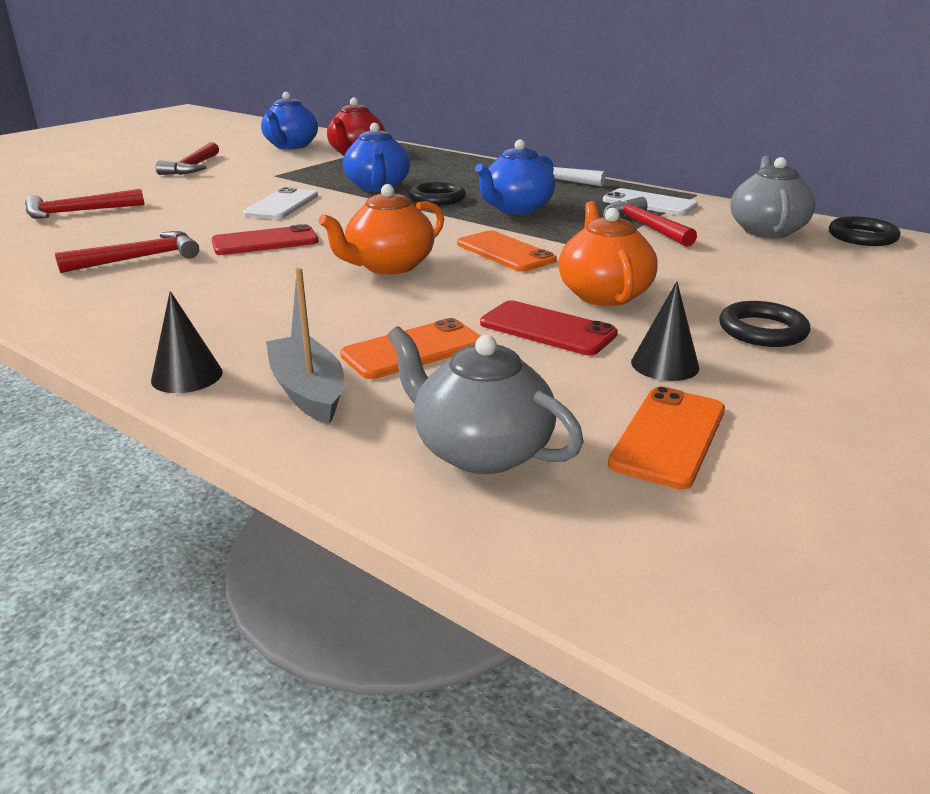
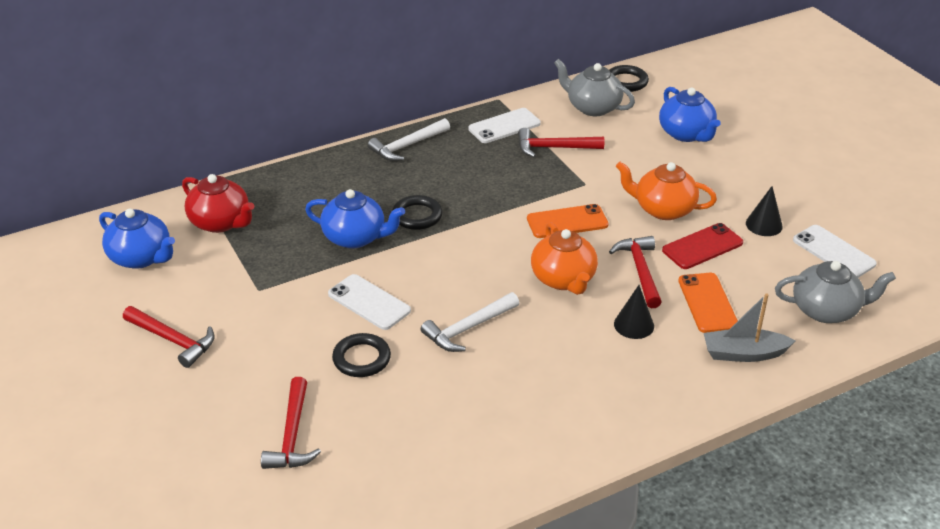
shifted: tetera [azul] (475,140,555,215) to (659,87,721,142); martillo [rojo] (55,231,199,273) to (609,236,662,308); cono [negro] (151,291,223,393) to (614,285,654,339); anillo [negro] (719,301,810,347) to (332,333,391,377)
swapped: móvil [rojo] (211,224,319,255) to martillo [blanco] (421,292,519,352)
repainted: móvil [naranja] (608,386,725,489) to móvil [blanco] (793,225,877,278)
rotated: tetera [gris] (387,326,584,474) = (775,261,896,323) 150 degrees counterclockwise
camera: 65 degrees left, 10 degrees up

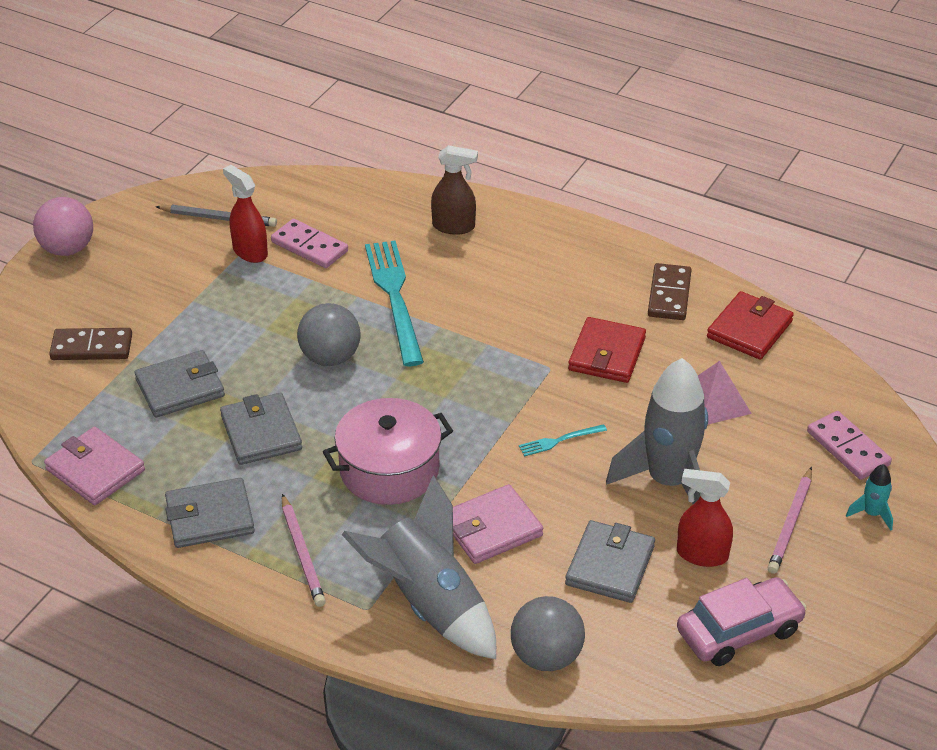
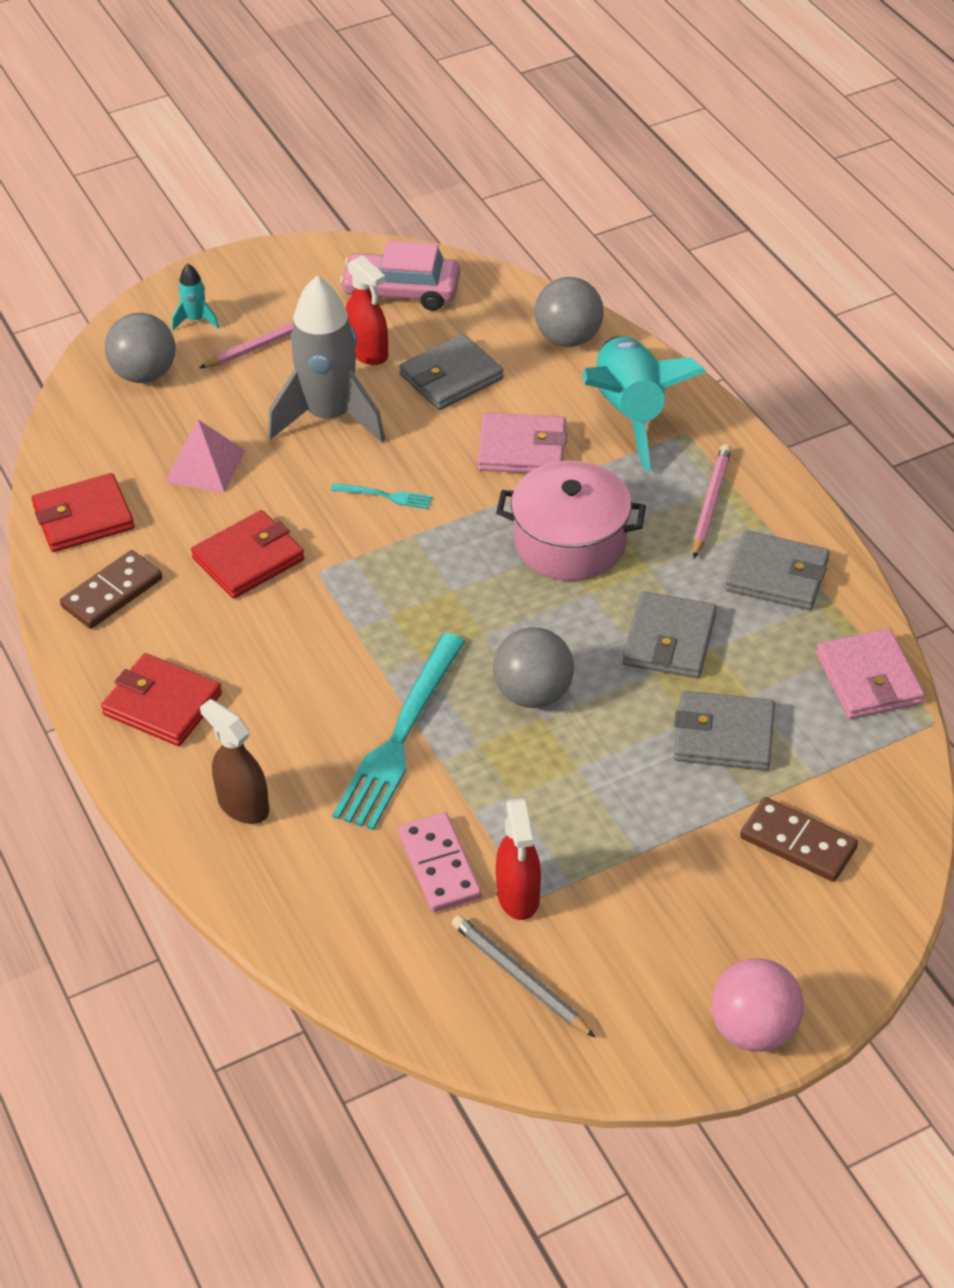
new: cartera [rojo] (101,653,222,746)
swapped: ficha de dominó [rosa] (807,411,892,480) to pelota [gris] (105,313,176,383)
repainted: cohete [gris] (341,475,496,659) to cohete [turquesa] (583,336,706,472)
camera: 145 degrees left, 5 degrees up

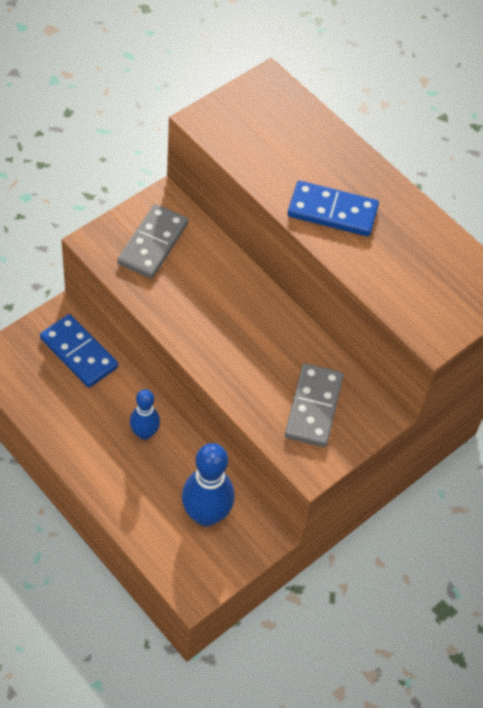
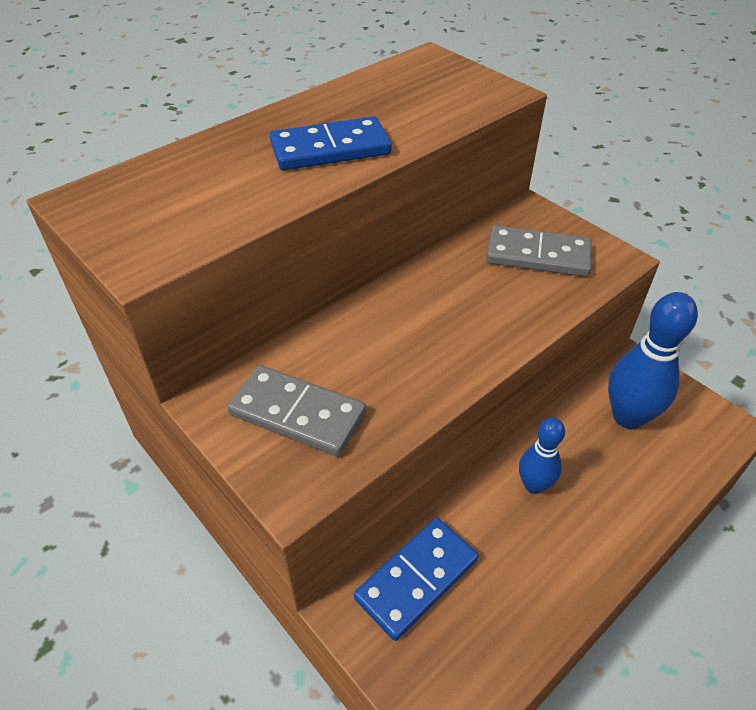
rotated: ficha de dominó [azul] (288,181,379,237) = (270,116,392,170) 60 degrees clockwise
camera: 85 degrees left, 10 degrees down

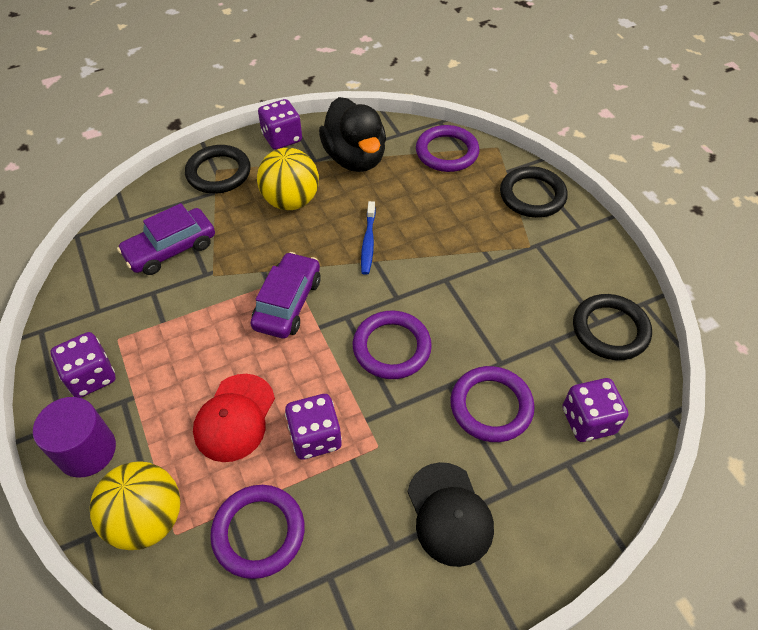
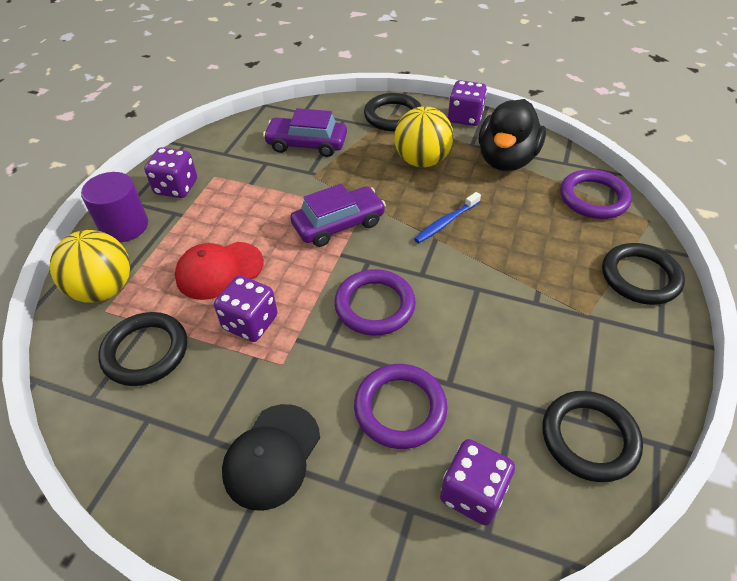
repainted: anillo [morado] (210,485,305,579) to anillo [negro] (98,312,187,386)
camera: 45 degrees right, 5 degrees down

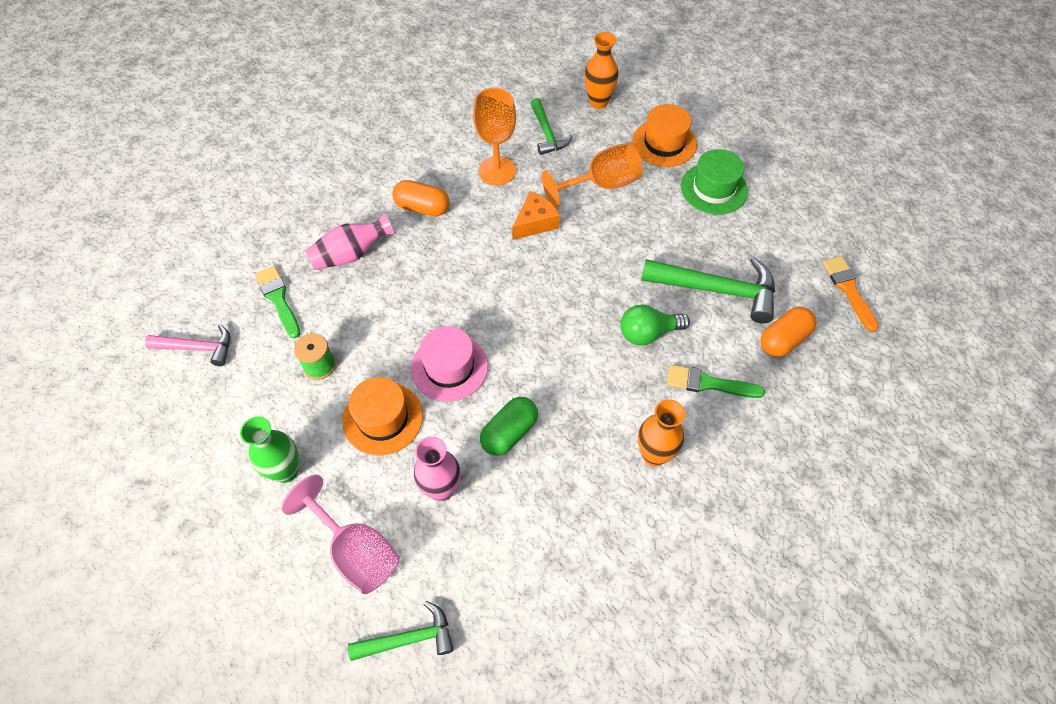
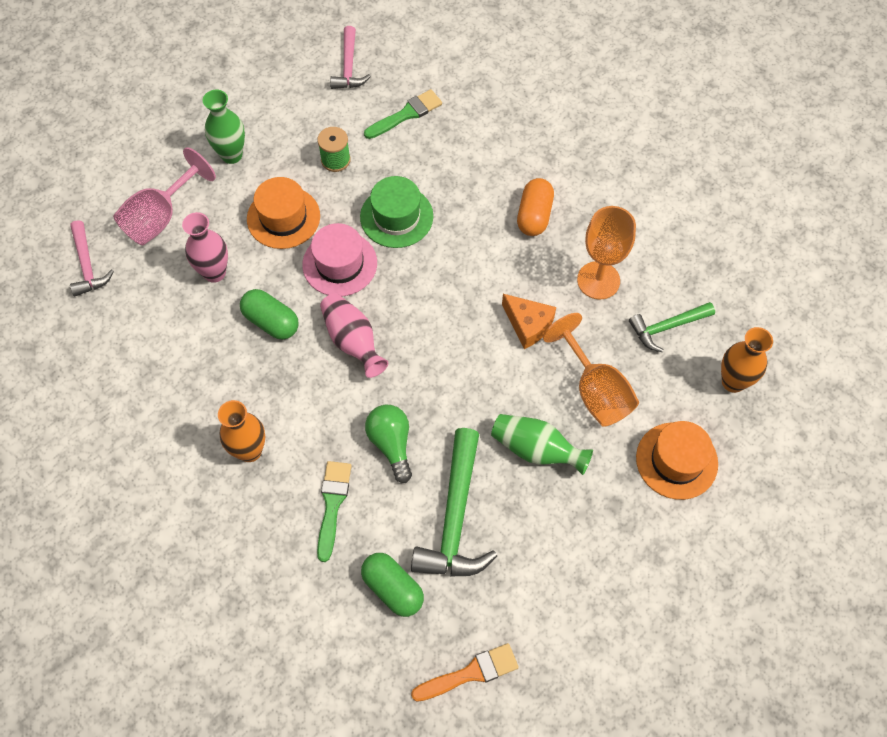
new: florero [verde] (491,414,593,475)
shifted: sombrero [verde] (681,149,748,214) to (360,176,433,248); florero [rosa] (305,213,395,270) to (320,293,388,378)
repainted: cápsula [naranja] (760,307,817,357) to cápsula [verde] (361,553,424,617); martillo [verde] (348,601,454,661) to martillo [rosa] (70,220,114,297)
camera: 85 degrees right, 5 degrees up

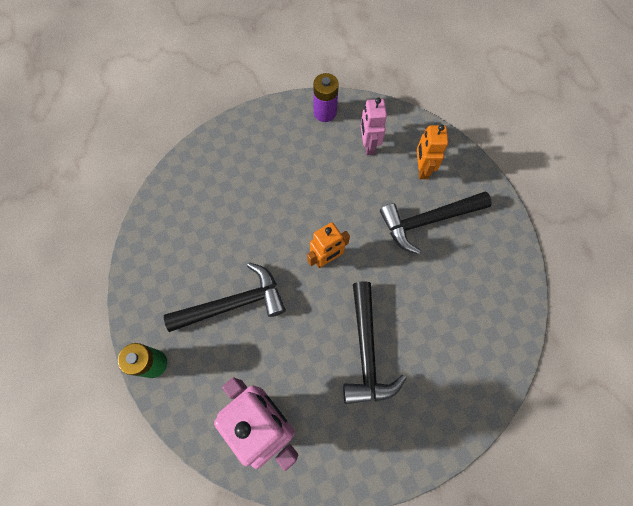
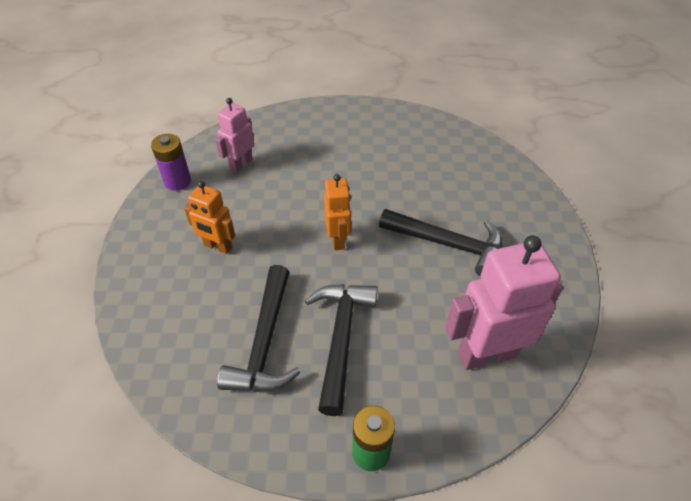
shifted: robot [naranja] (417,124,448,179) to (184,181,235,254); martillo [negro] (380,191,492,254) to (217,265,300,392)
rotated: robot [rosa] (361,97,387,155) = (215,98,254,173) 105 degrees clockwise
camera: 65 degrees left, 20 degrees down

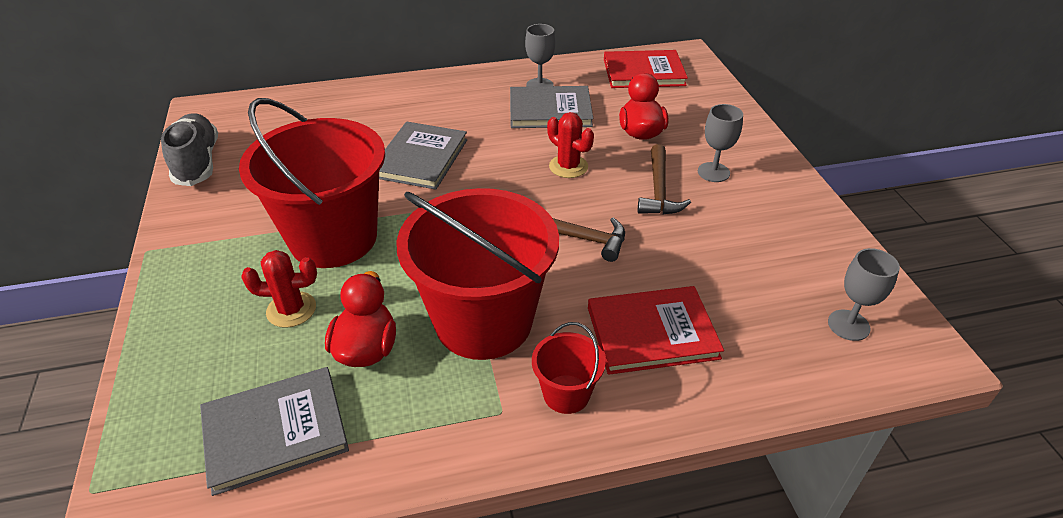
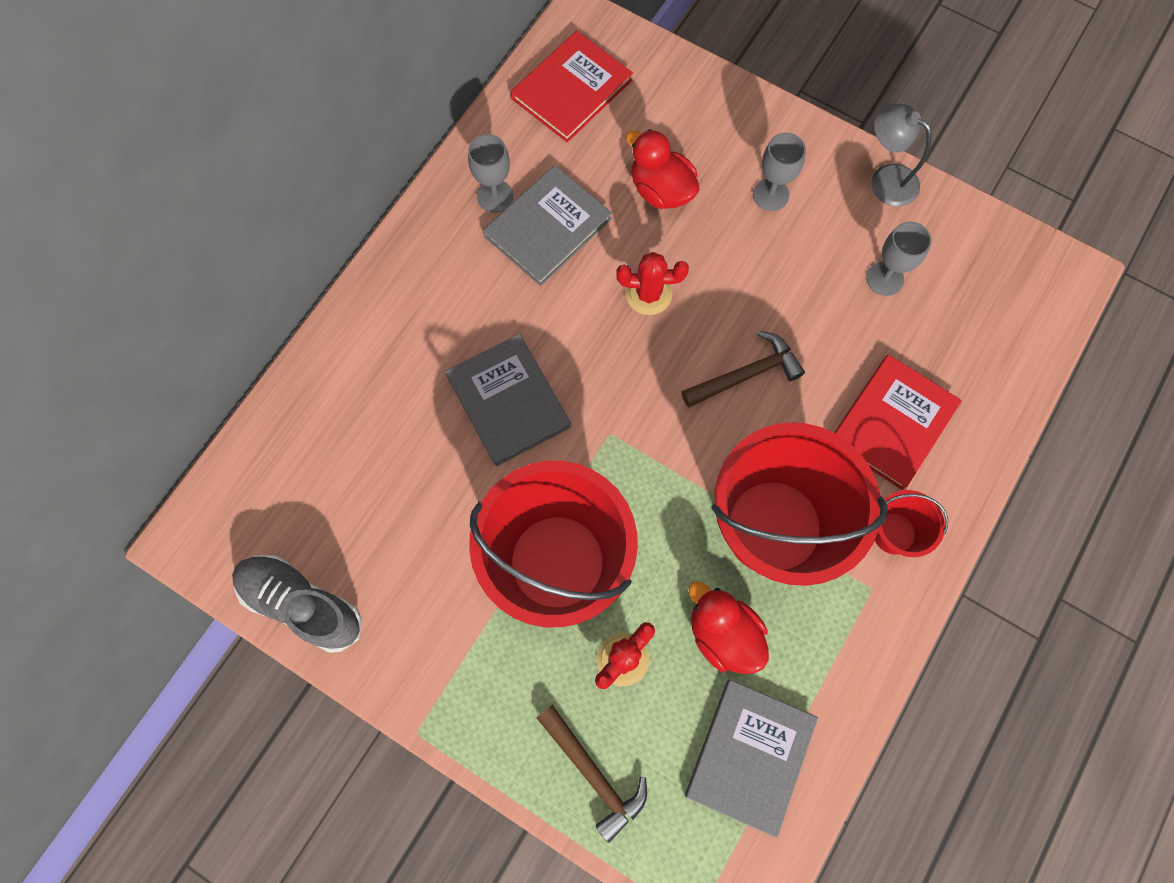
new: lámpara [gris] (871,104,932,206)
shifted: martillo [marrón] (638,144,691,214) to (537,705,647,843); copa [gris] (828,248,900,341) to (866,222,932,296)
camera: 45 degrees left, 30 degrees up

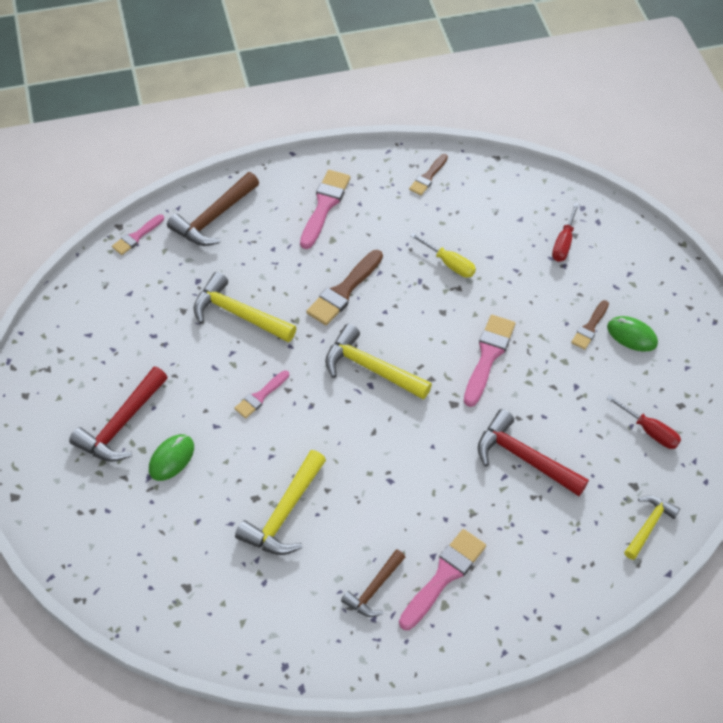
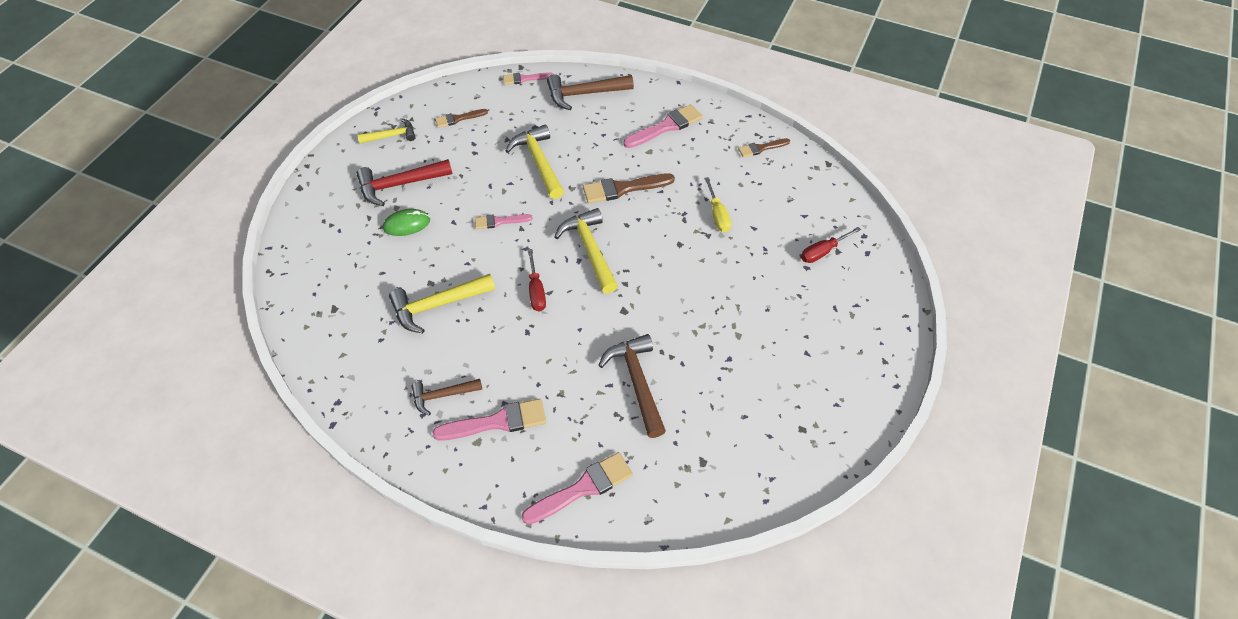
gone: ratón [verde] (607,316,658,352)
shifted: pincel [marrón] (571,300,609,350) to (435,109,488,128); pincel [rosa] (464,315,515,407) to (522,452,633,525); destornillador [rojo] (606,395,681,449) to (528,249,546,311); martillo [amarillo] (624,495,680,560) to (357,118,416,144)
repainted: martillo [rojo] (478,409,589,496) to martillo [marrón] (598,334,666,438)
camera: 40 degrees right, 0 degrees up

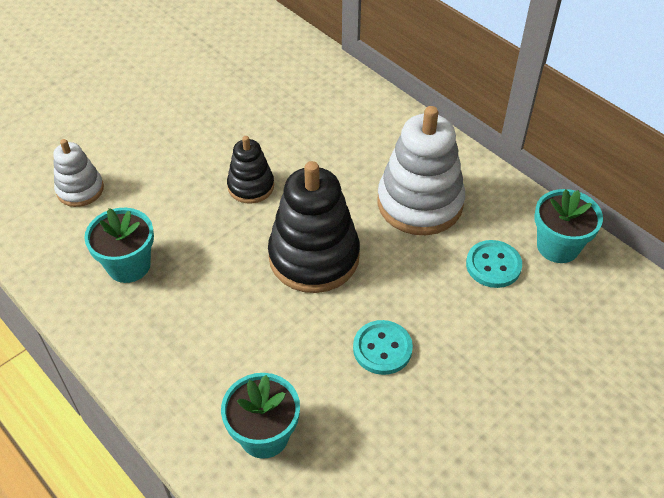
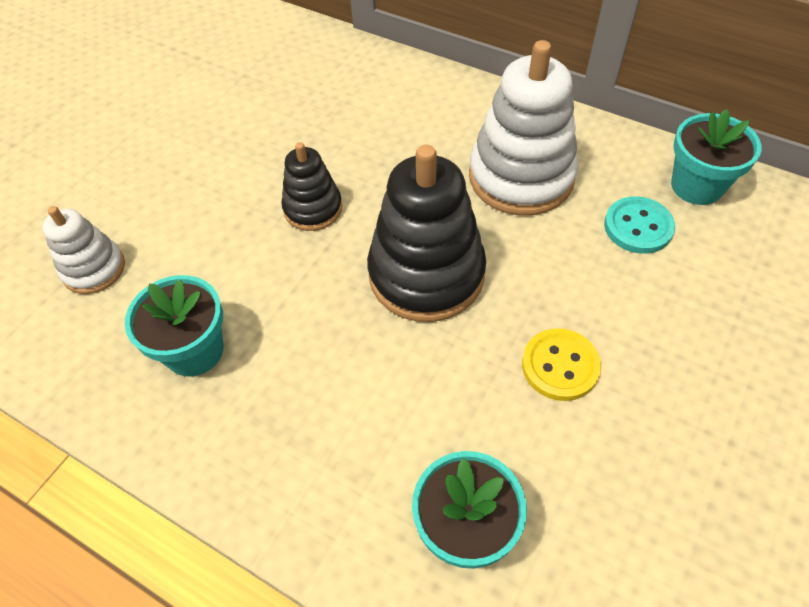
repainted: botón [turquesa] (353,320,413,375) to botón [amarillo] (522,328,601,401)
camera: 15 degrees left, 5 degrees up

